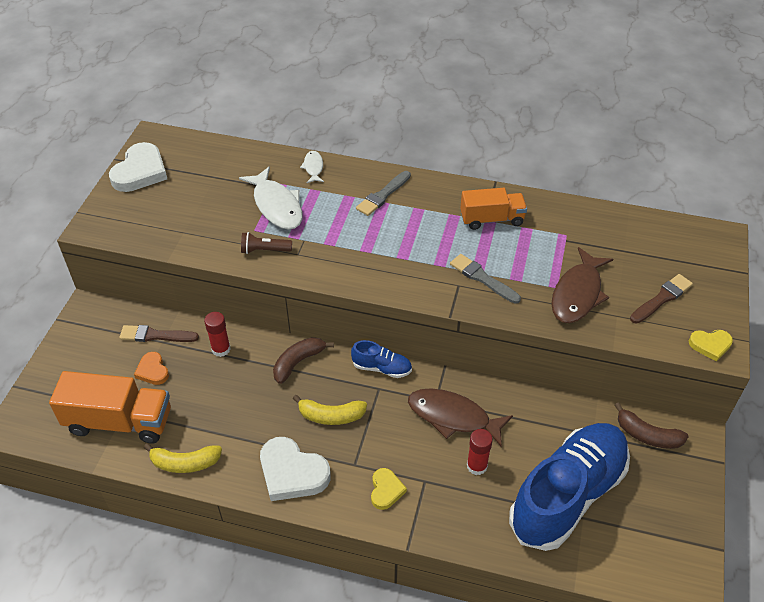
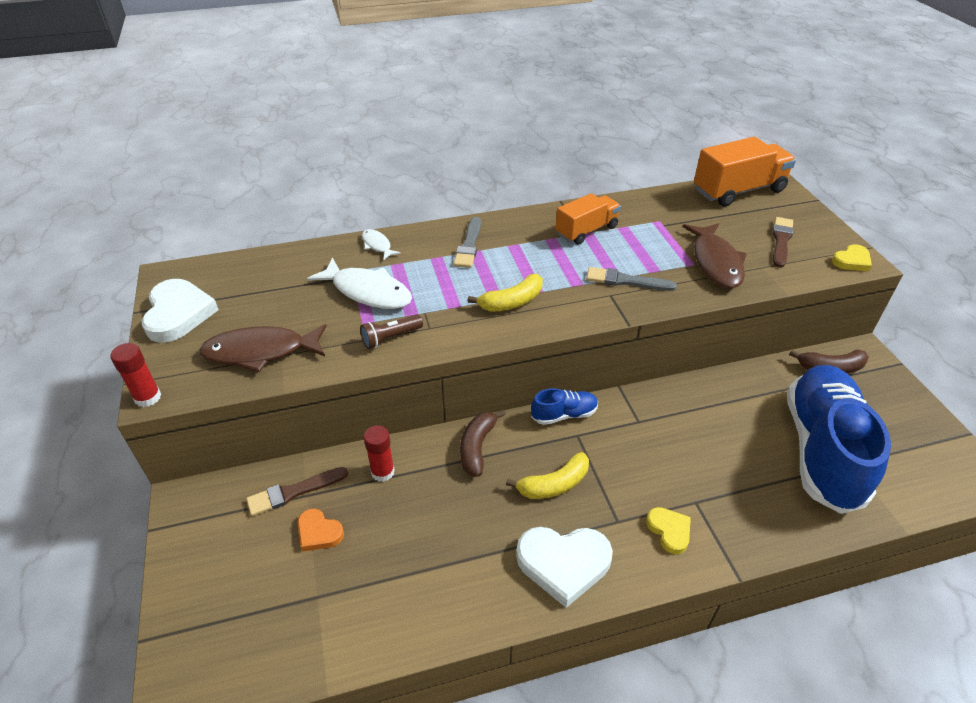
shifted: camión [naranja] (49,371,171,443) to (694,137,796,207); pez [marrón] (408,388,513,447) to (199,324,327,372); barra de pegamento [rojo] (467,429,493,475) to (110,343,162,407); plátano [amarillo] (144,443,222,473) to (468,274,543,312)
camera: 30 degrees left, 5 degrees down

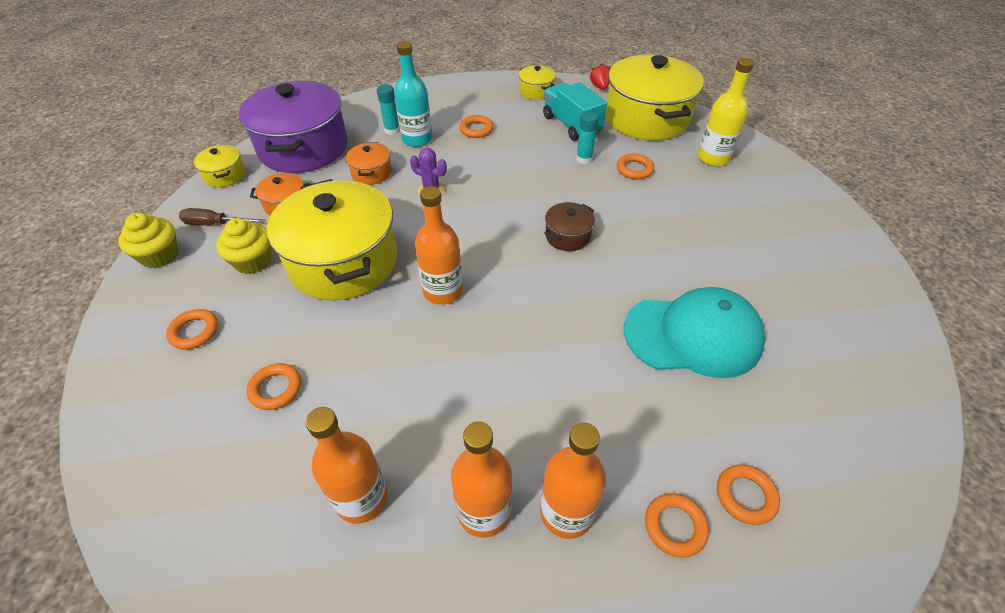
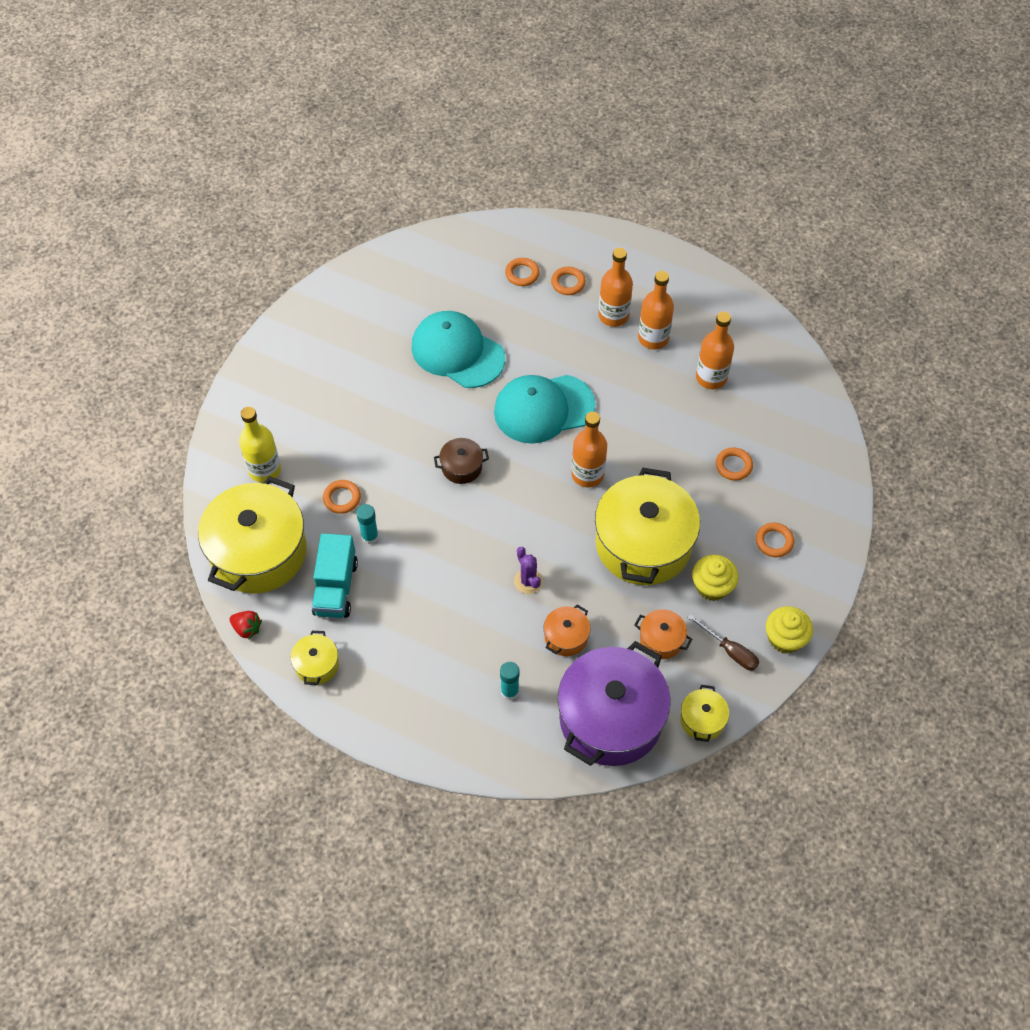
gone: botella [turquesa] (394,41,432,147); anillo [naranja] (459,115,494,138)
new: gorra [turquesa] (494,375,595,444)
rotated: fresa [rojo] (590,63,610,90) = (230,611,262,639) 90 degrees counterclockwise
camera: 145 degrees left, 10 degrees up

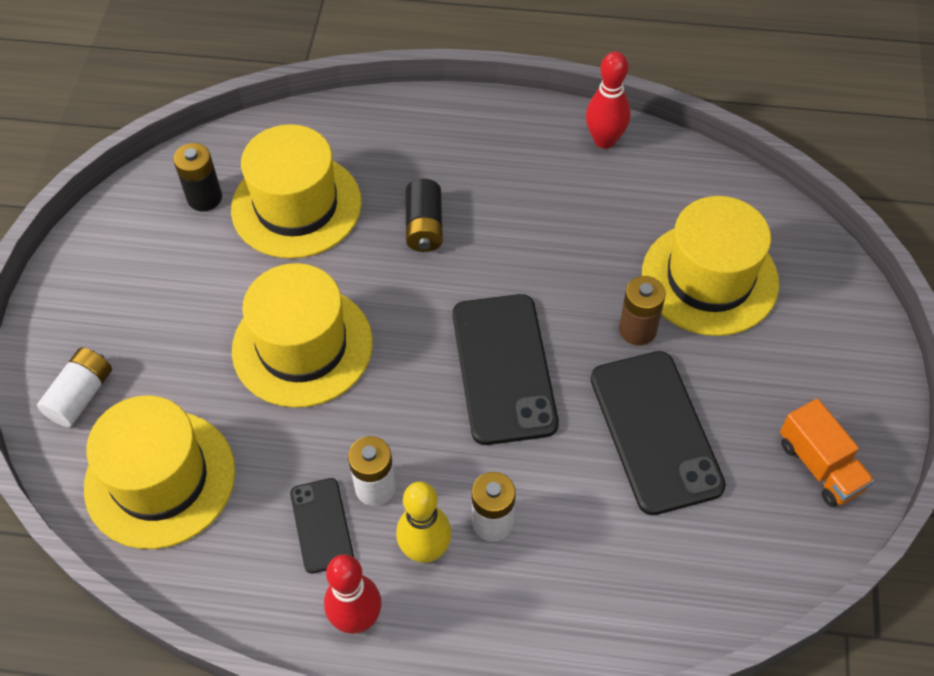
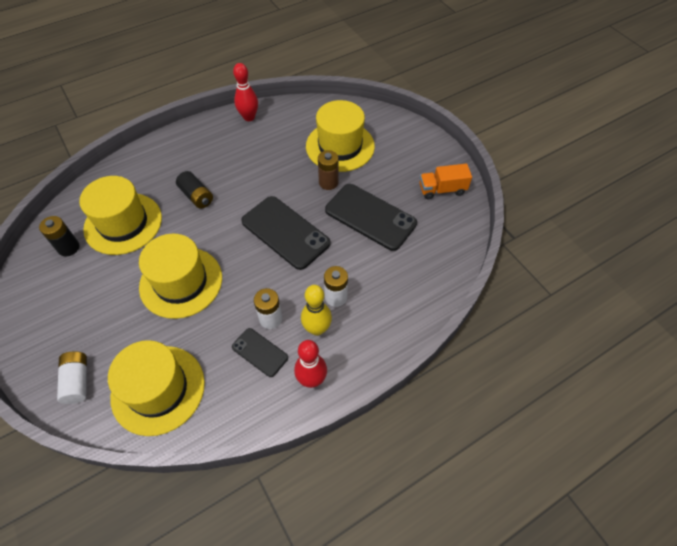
rotated: camión [naranja] (780,399,875,507) = (420,163,472,199) 150 degrees clockwise
camera: 40 degrees left, 0 degrees up

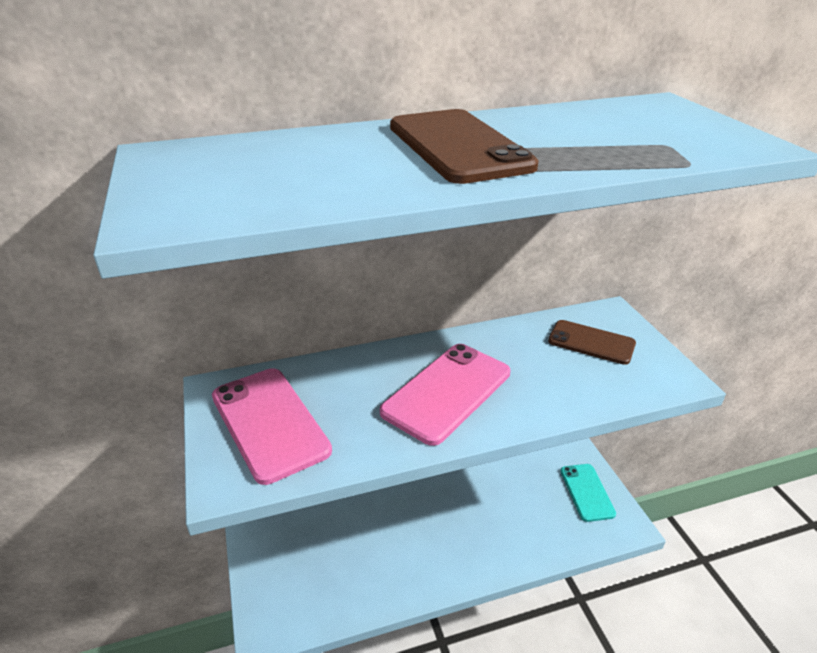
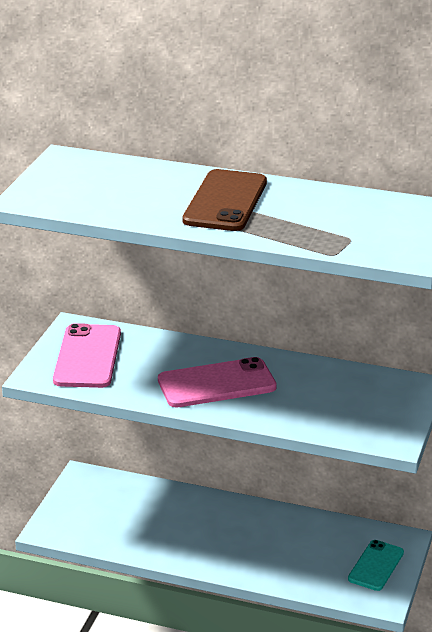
gone: móvil [marrón] (548,320,636,365)
camera: 35 degrees right, 5 degrees down

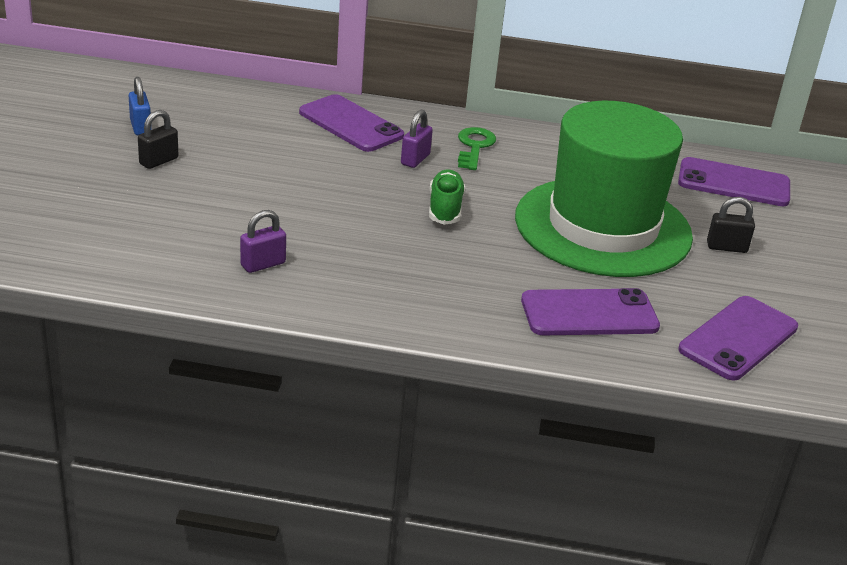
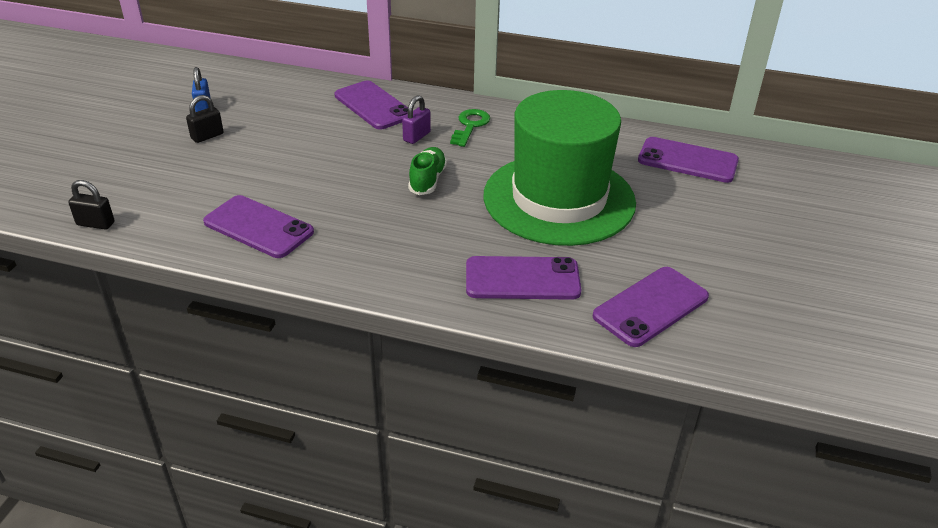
shifted: candado [negro] (707,197,755,253) to (68,180,114,230)
swapped: candado [morado] (240,210,286,273) to móvil [morado] (203,195,314,258)
camera: 10 degrees right, 5 degrees up

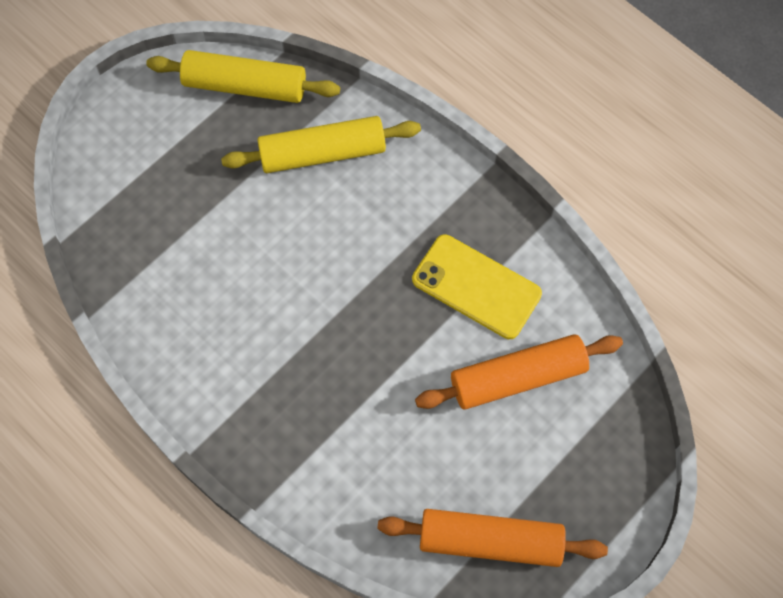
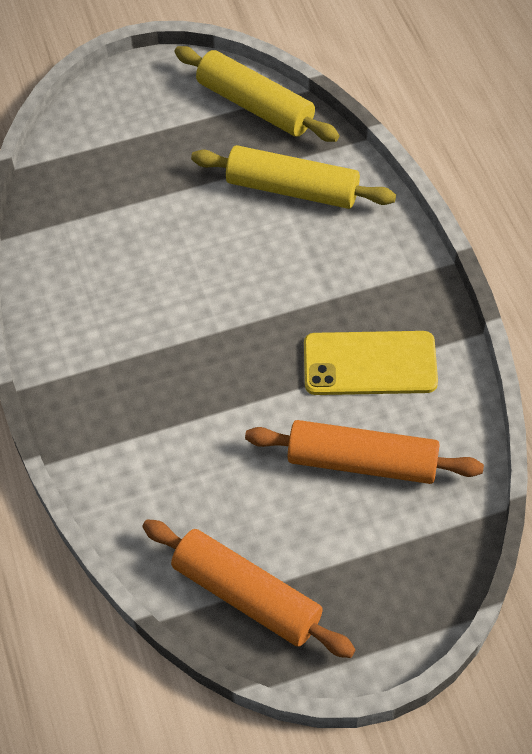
rotated: móvil [amarillo] (412,234,542,339) = (304,331,438,395) 60 degrees counterclockwise
camera: 30 degrees right, 10 degrees down

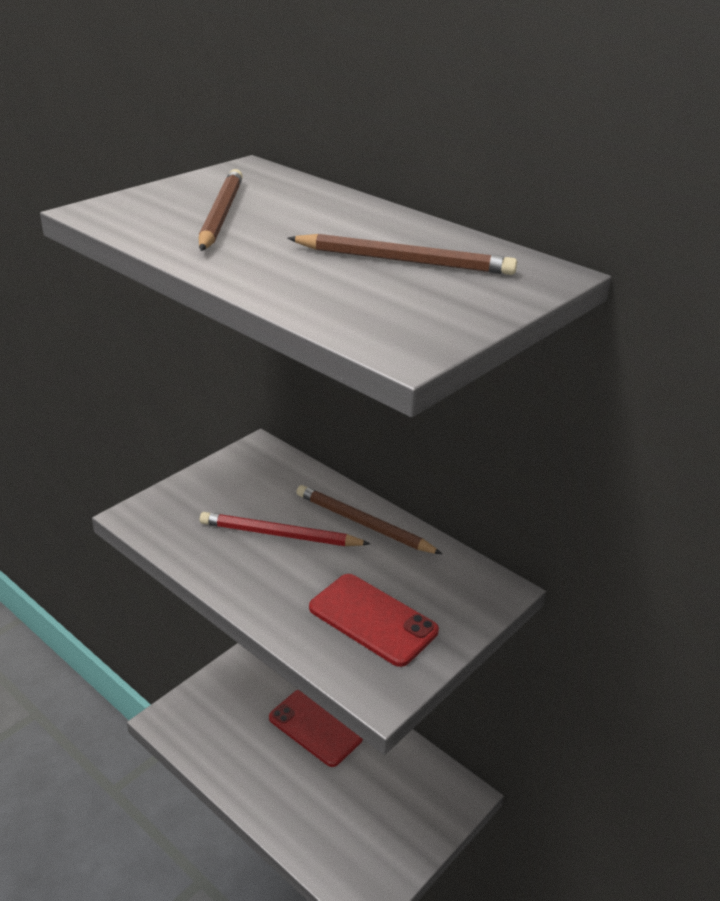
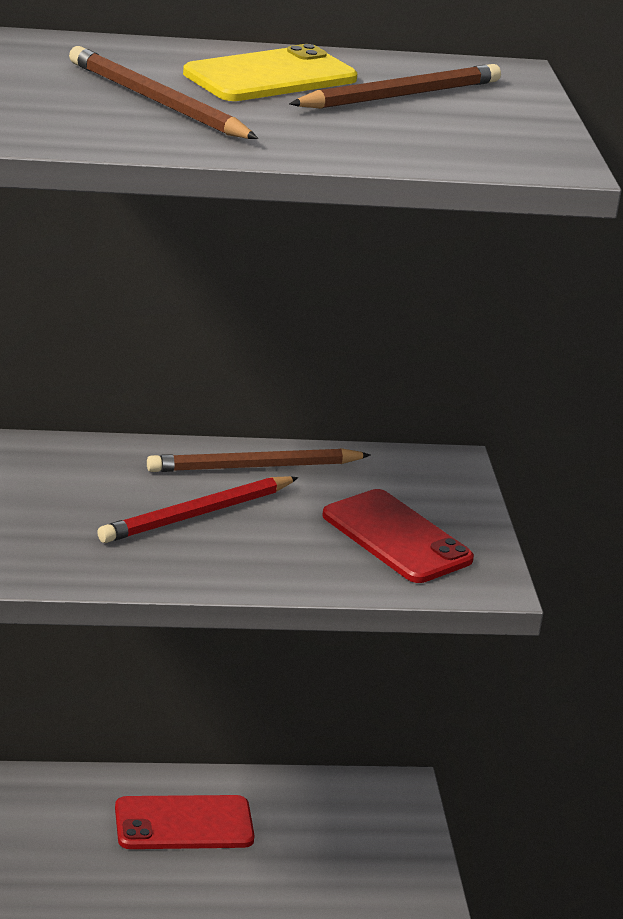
new: móvil [amarillo] (183,44,357,101)
rotated: móvil [rojo] (309,574,439,667) = (322,489,474,583) 60 degrees clockwise
camera: 50 degrees left, 5 degrees down

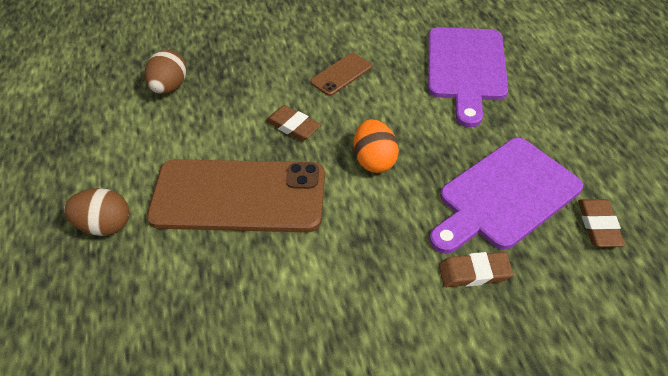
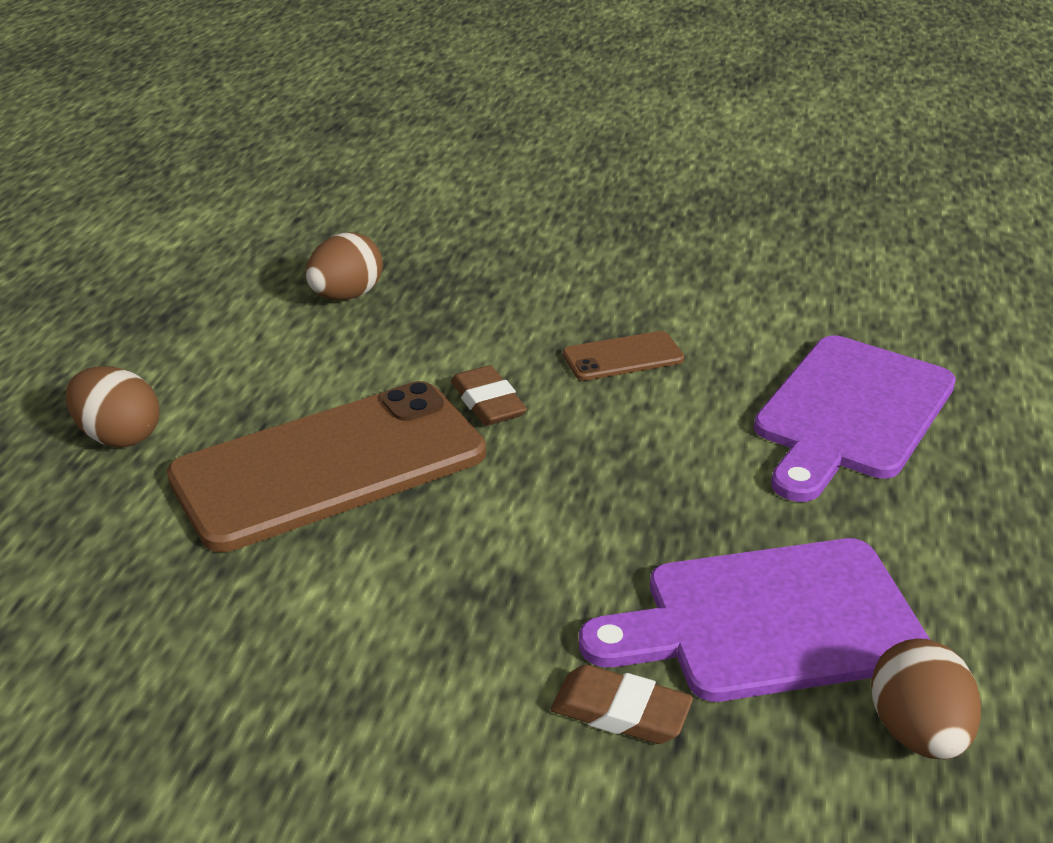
gone: huevo [naranja] (354,119,399,173)
swapped: goma de borrar [marrón] (578,199,625,247) to huevo [marrón] (871,638,981,759)
rotated: móvil [marrón] (147,159,325,233) = (167,381,486,552) 60 degrees counterclockwise
camera: 25 degrees right, 15 degrees down

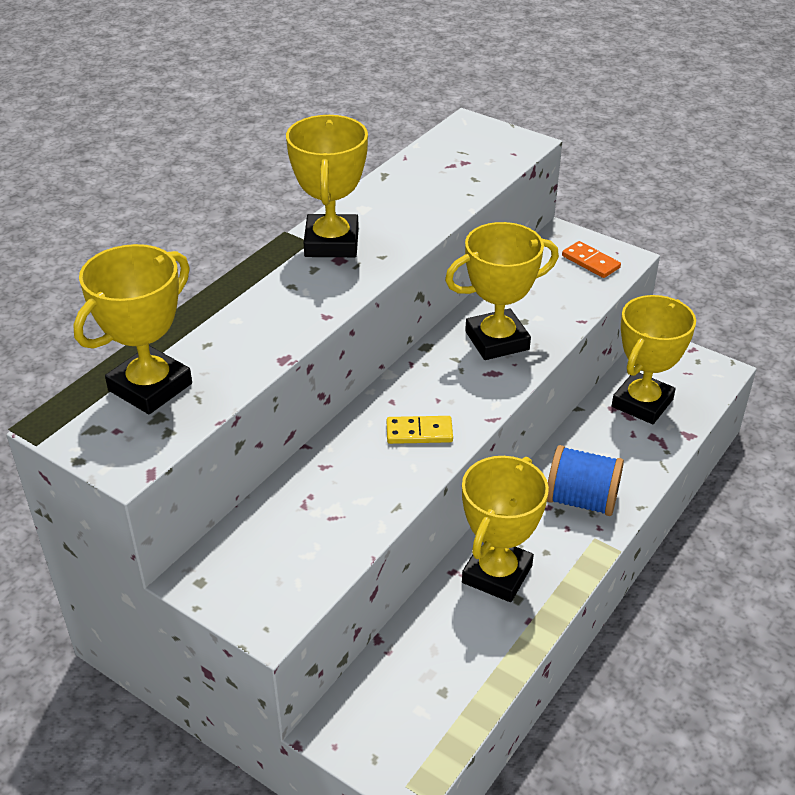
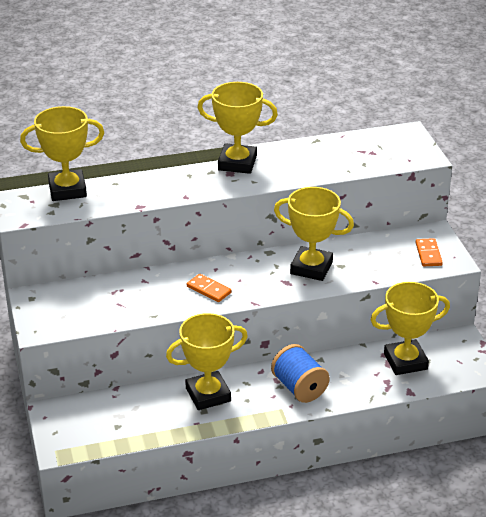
repainted: ficha de dominó [amarillo] (387,416,453,444) to ficha de dominó [naranja] (187,274,231,302)
rotated: trofeo [amarillo] (286,115,368,257) = (197,82,278,174) 60 degrees clockwise
camera: 40 degrees right, 5 degrees down

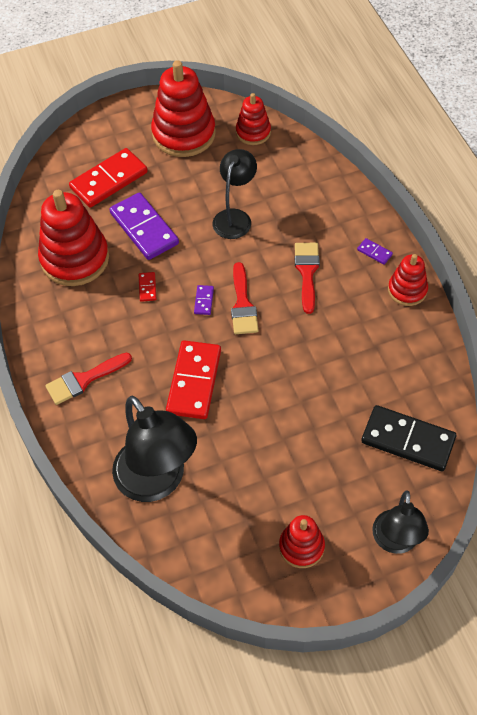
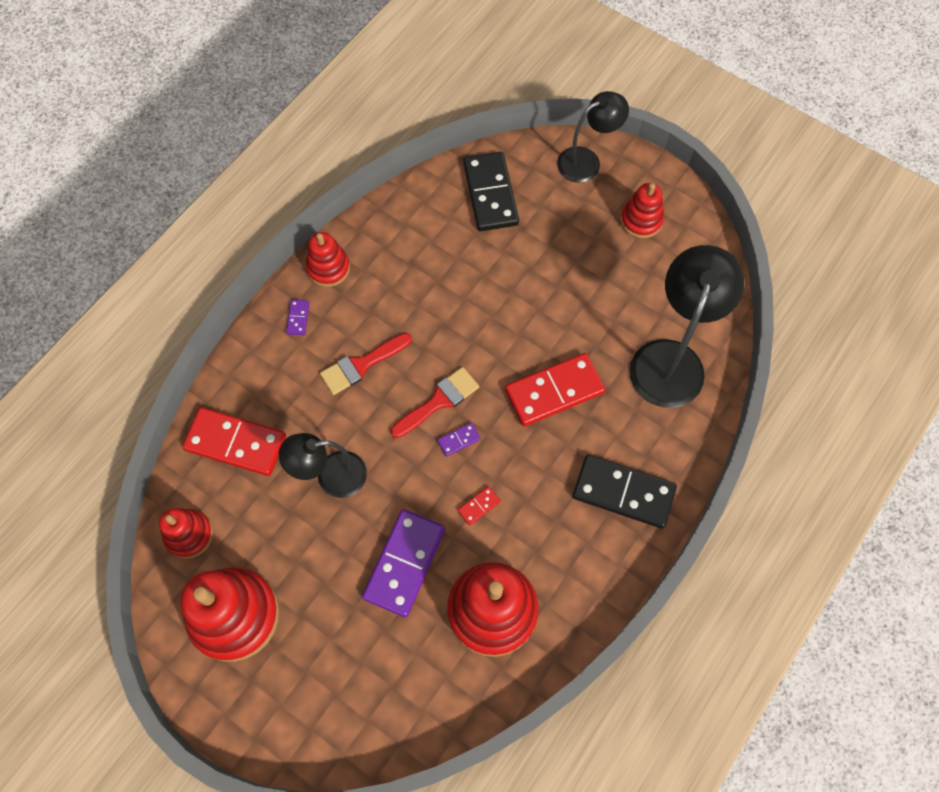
shifted: ficha de dominó [rojo] (69,148,148,208) to (182,407,286,476)
swapped: pincel [rojo] (45,352,132,405) to ficha de dominó [negro] (573,454,677,529)
camera: 125 degrees left, 10 degrees up

